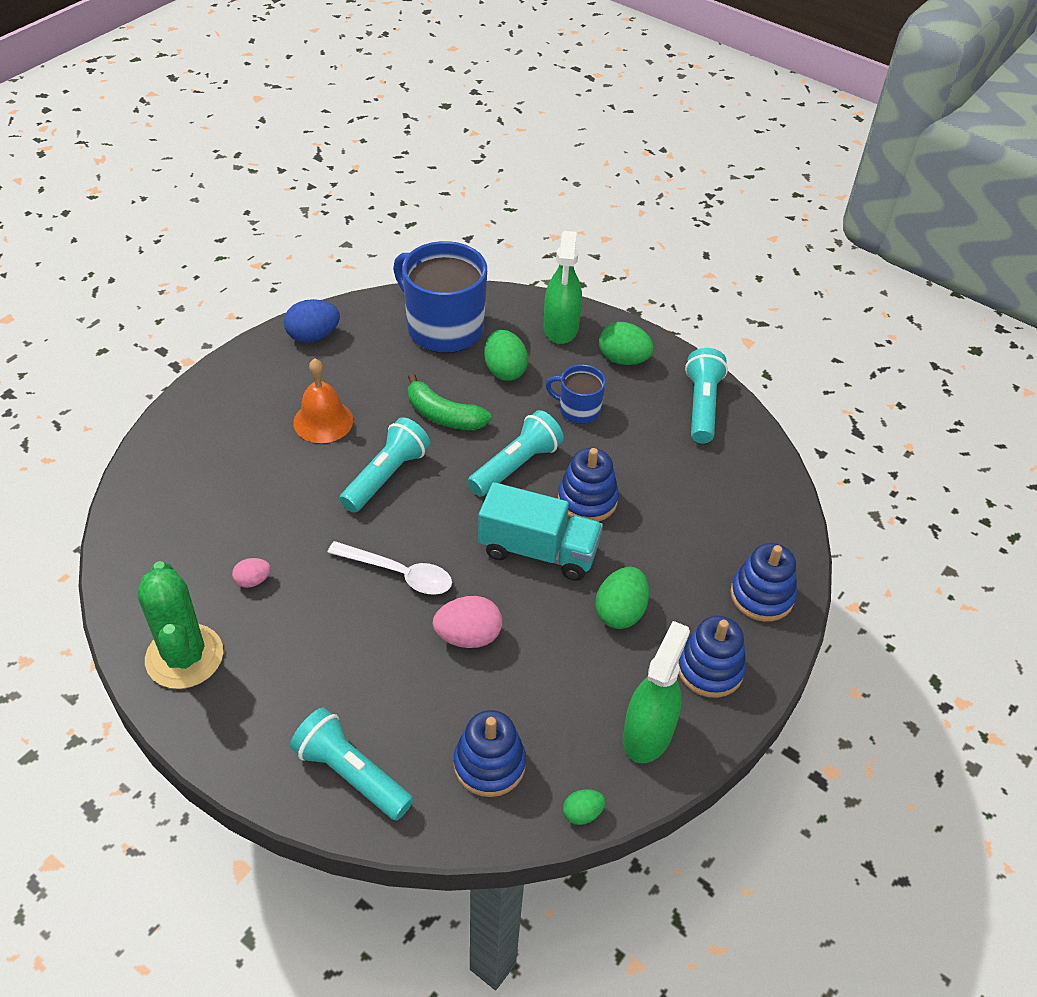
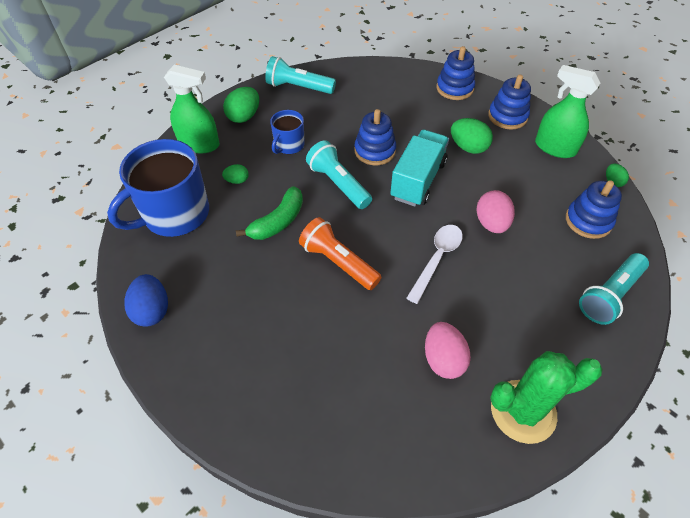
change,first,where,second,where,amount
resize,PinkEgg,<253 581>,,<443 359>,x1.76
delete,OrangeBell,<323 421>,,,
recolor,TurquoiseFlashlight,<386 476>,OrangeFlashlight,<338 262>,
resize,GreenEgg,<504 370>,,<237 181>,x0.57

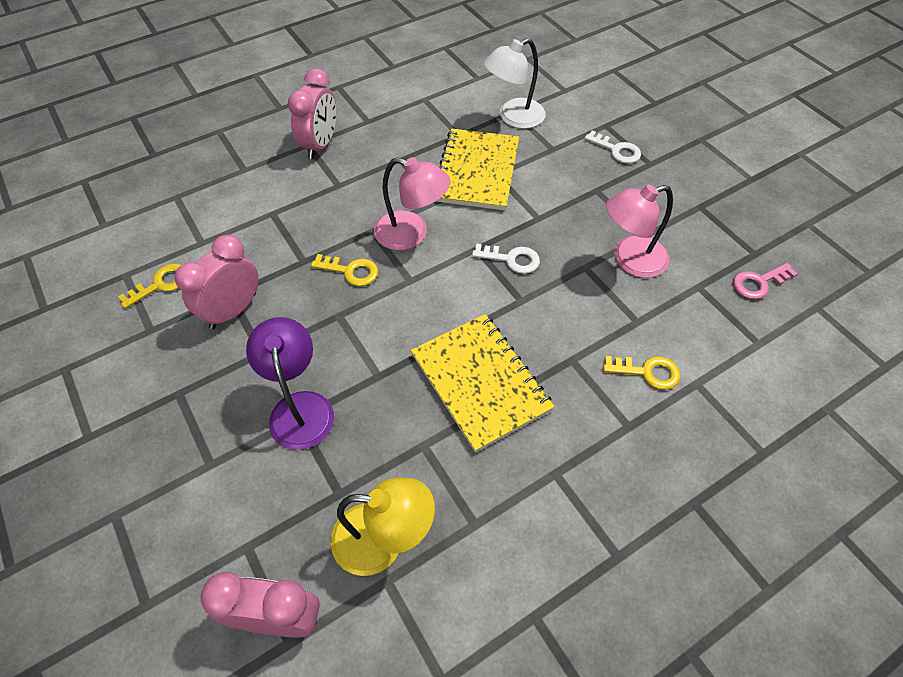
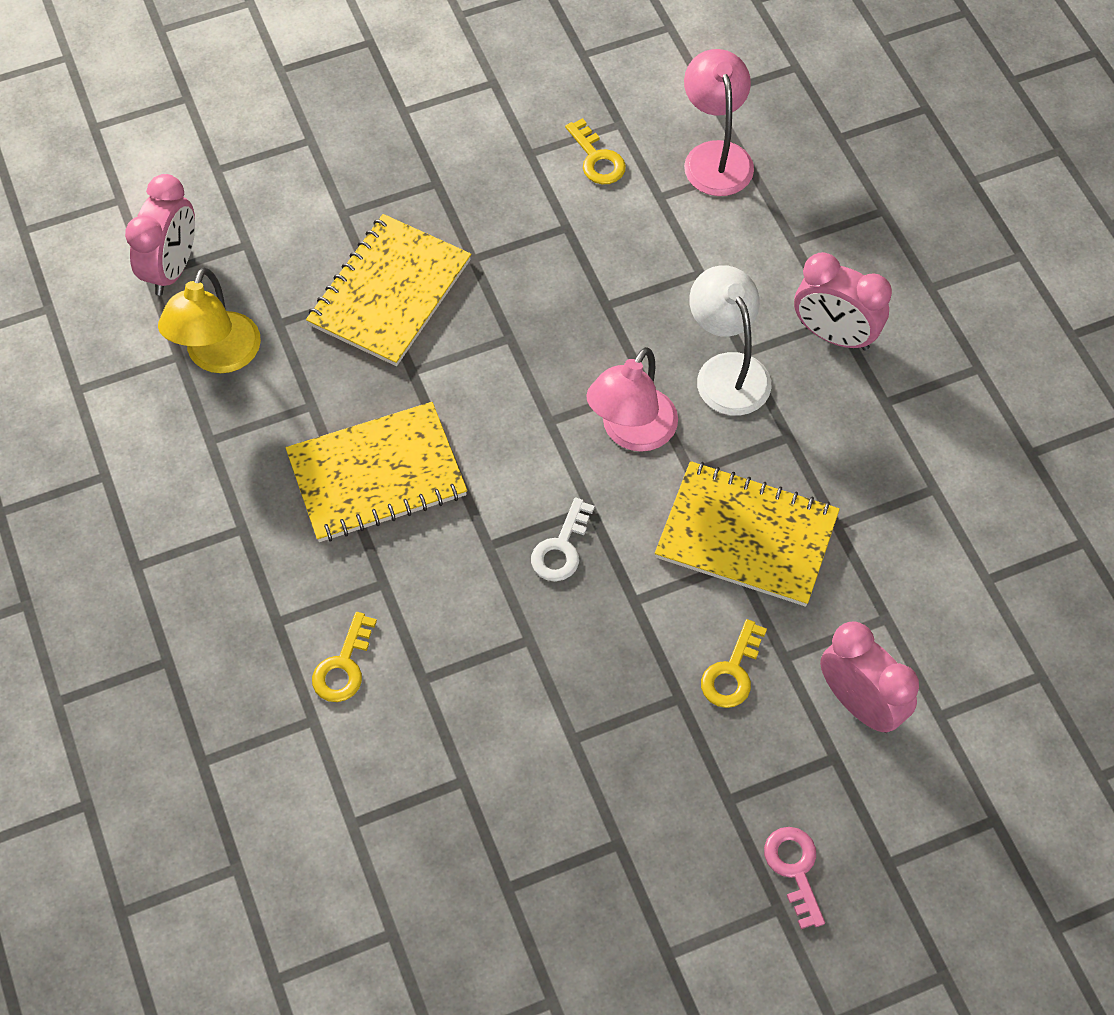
change,first,where,second,where,amount
move,PinkClock,<233 310>,,<860 704>,
replace,PurpleLamp,<300 407>,YellowNotebook,<390 293>,
move,YellowKey,<351 271>,,<732 672>,
move,WhiteLamp,<513 117>,,<727 371>,
delete,WhiteKey,<617 150>,,,
move,PinkLamp,<630 260>,,<715 156>,
move,PinkKey,<758 283>,,<794 869>,

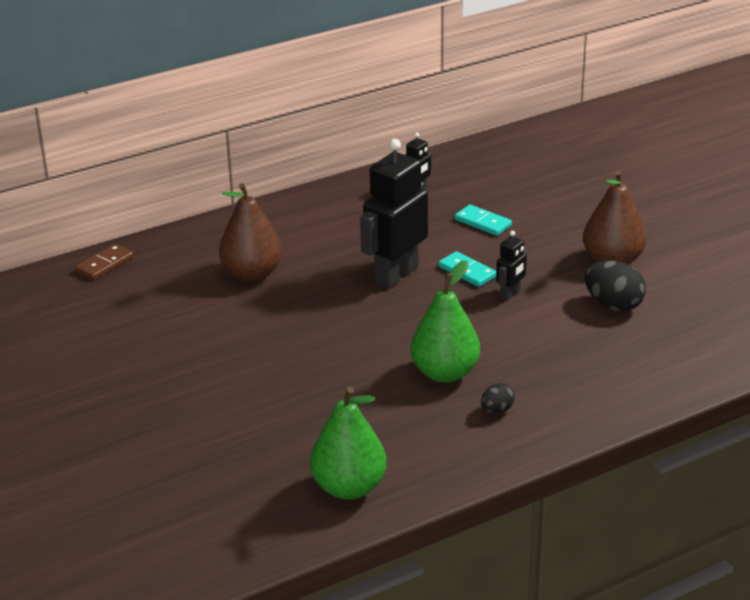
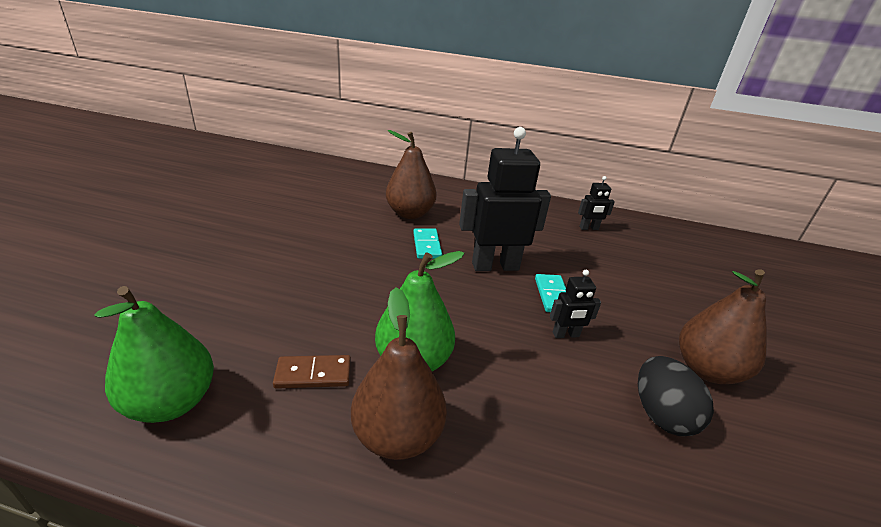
change,first,where,second,where,amount
move,BrownDomino,<104 264>,,<313 374>,
move,TurquoiseDomino,<483 223>,,<427 245>,
replace,BlackEgg,<497 410>,BrownPear,<398 436>,

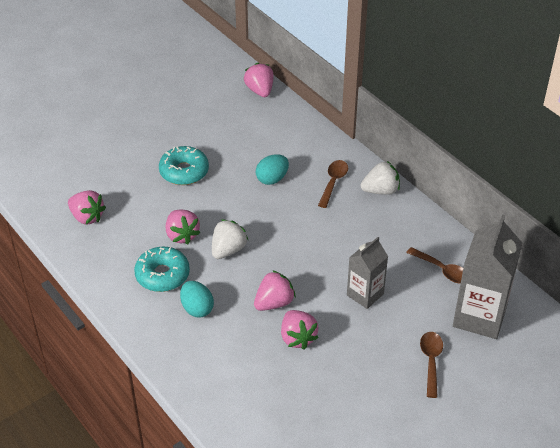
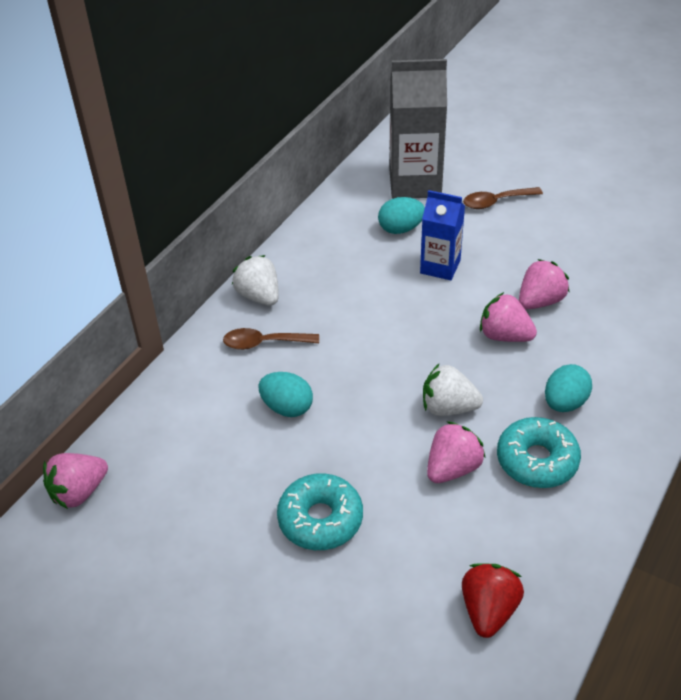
change,first,where,second,where,amount
recolor,PinkStrawberry,<87 217>,RedStrawberry,<488 610>,
recolor,GreyCarton,<365 294>,BlueCarton,<440 267>,
delete,BrownSpoon,<442 270>,,,
insert,,,TurquoiseEgg,<400 229>,

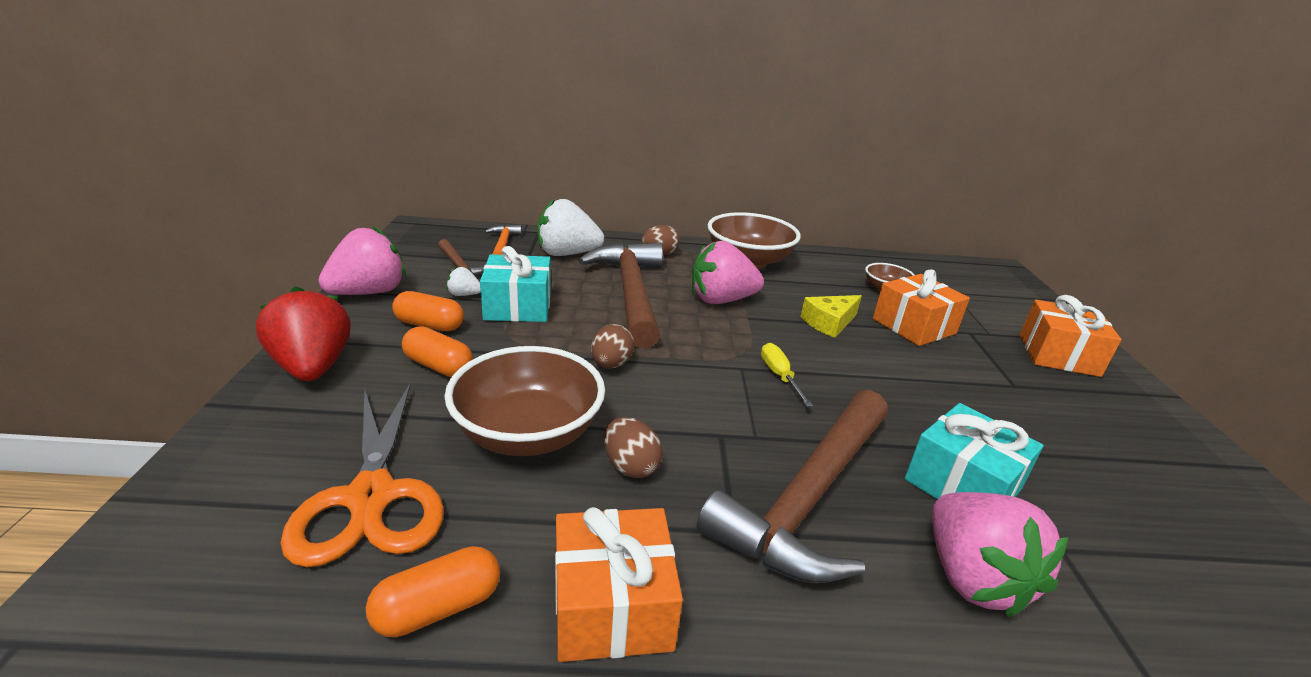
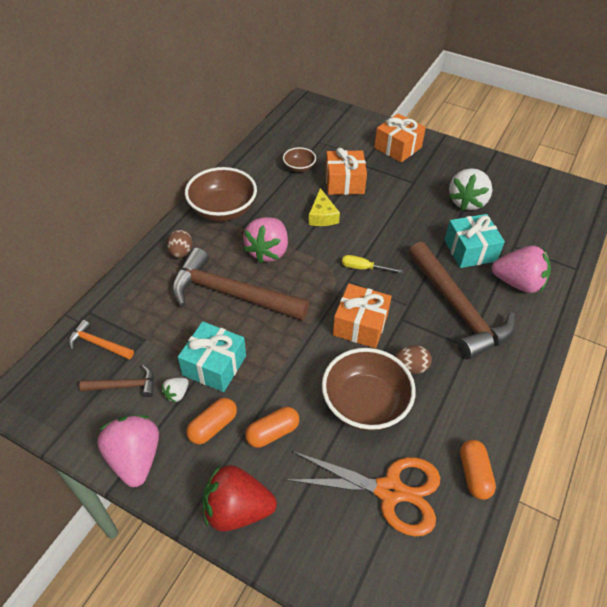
change,first,where,second,where,amount
move,WhiteStrawberry,<567 254>,,<467 202>,
move,OrangeGift,<612 606>,,<360 325>,
delete,BrownEgg,<611 364>,,,

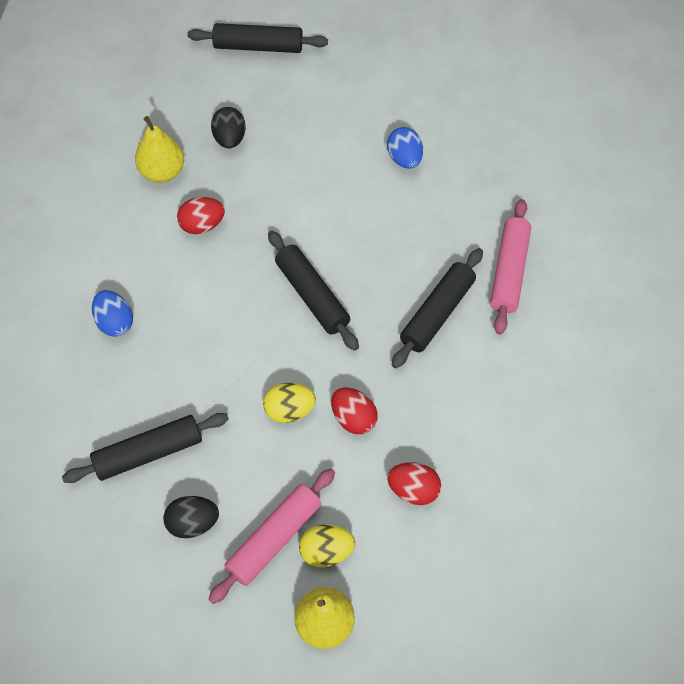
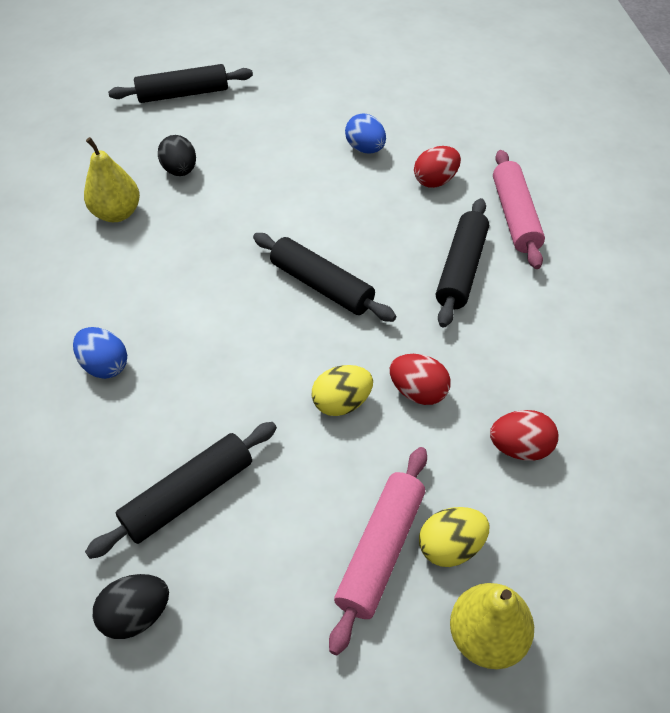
change,first,where,second,where,amount
move,BlackEgg,<193 523>,,<137 615>,
move,RedEgg,<202 225>,,<435 181>,

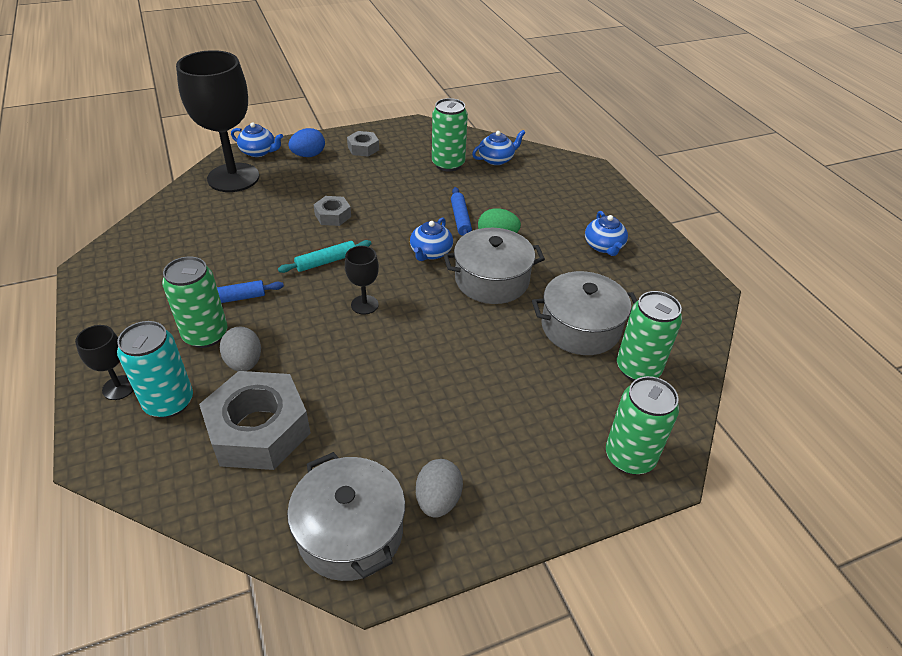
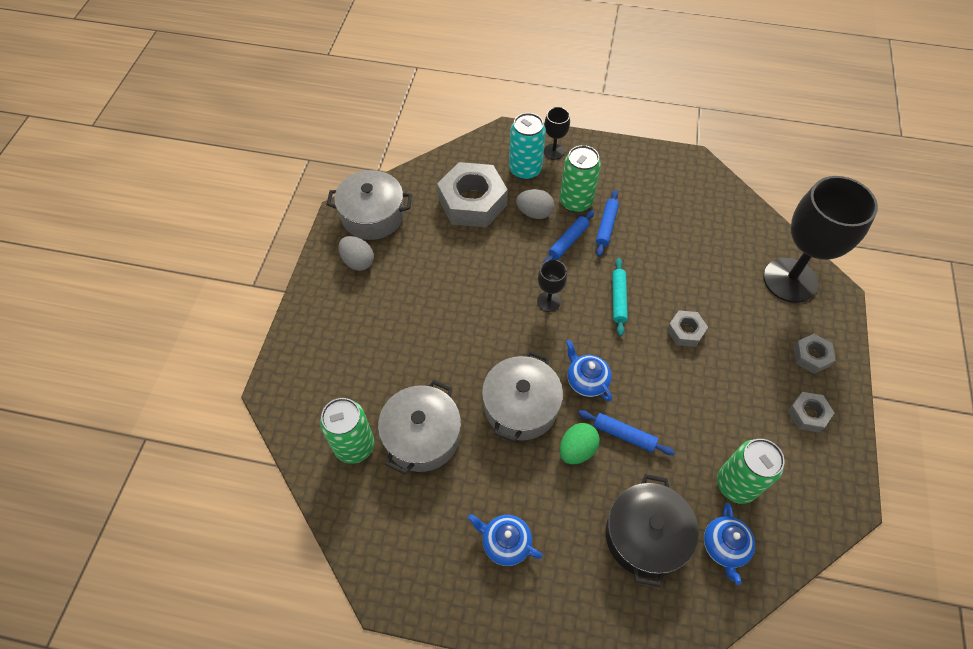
change,first,where,second,where,amount
delete,BlueTeapot,<259 152>,,,
replace,BlueEgg,<308 155>,GreyNut,<811 356>,
delete,GreenCan,<629 457>,,,
insert,,,BlueRollingPin,<568 241>,
insert,,,BlackPot,<645 536>,

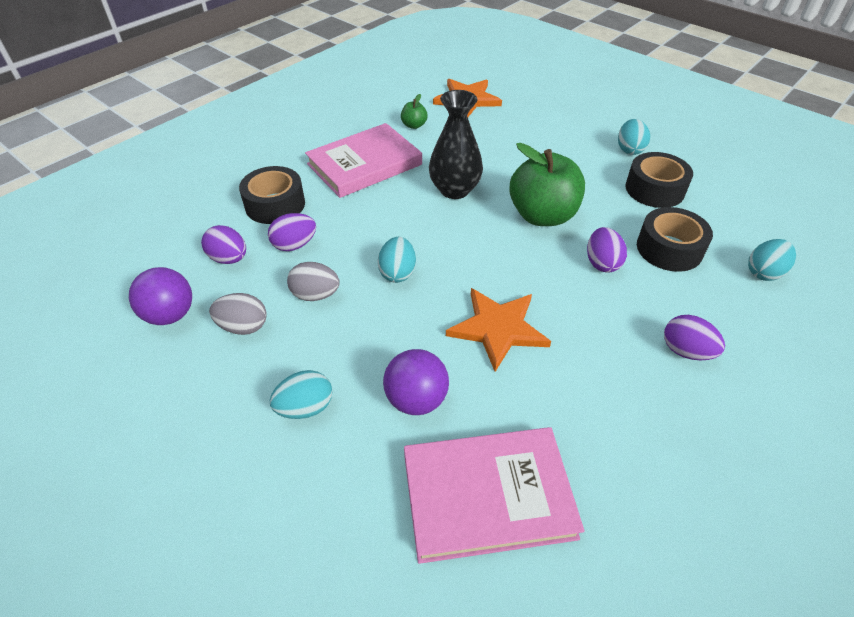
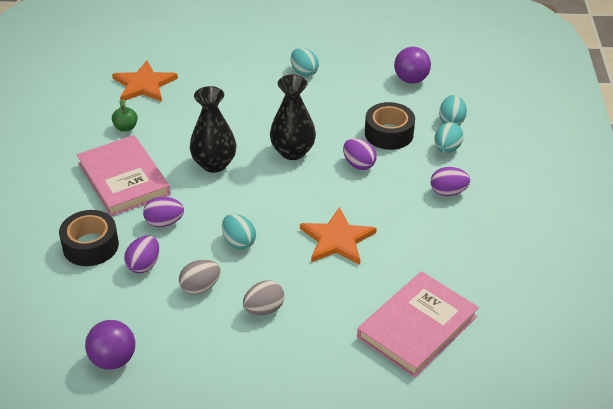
change,first,where,second,where,amount
move,PurpleEgg,<229 259>,,<164 222>,
move,GreyEgg,<243 327>,,<264 309>,
move,TurquoiseEgg,<305 407>,,<447 149>,
rotate,PinkBook,<364 164>,,<123 179>,45 degrees counterclockwise
move,PurpleBall,<416 399>,,<411 80>,
replace,GreenApple,<542 215>,BlackVase,<292 151>,
delete,BlackTape,<654 189>,,,

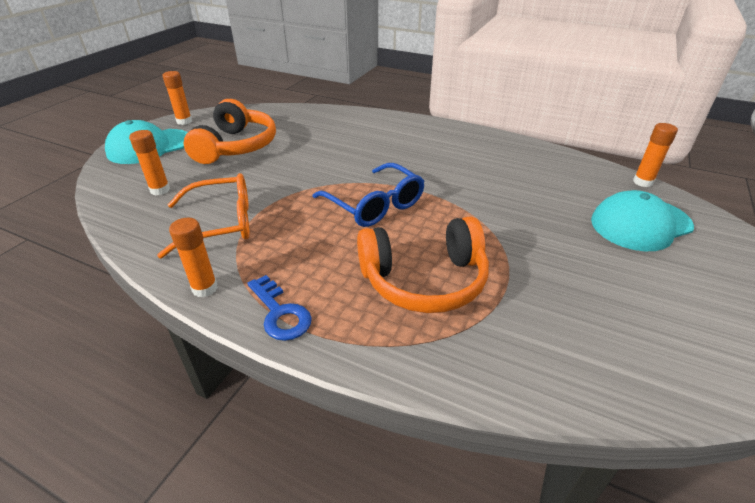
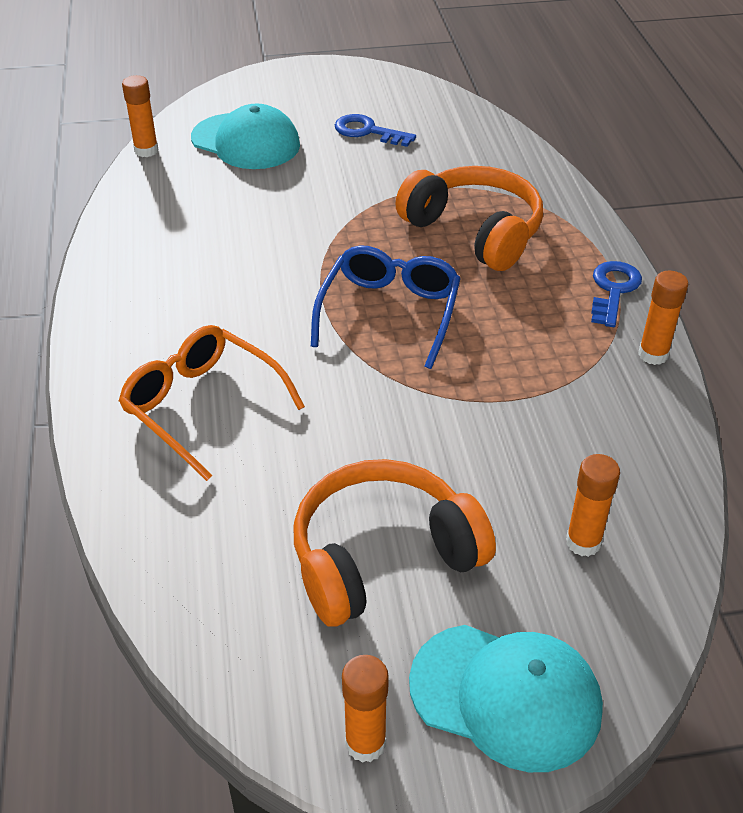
change,first,where,second,where,amount
move,OrangeGlasses,<221 224>,,<202 406>,
insert,,,BlueKey,<367 131>,

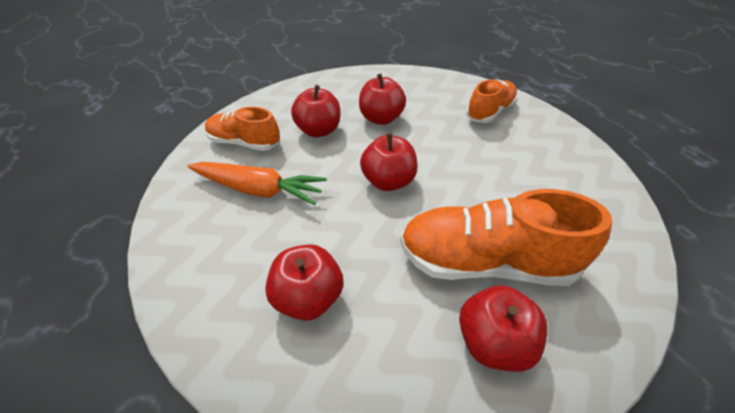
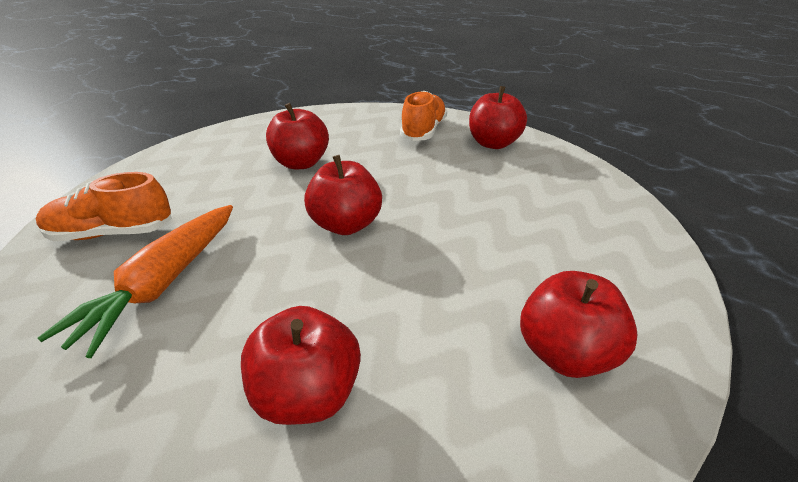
change,first,where,second,where,amount
rotate,OrangeCarrot,<259 190>,,<163 284>,120 degrees clockwise
move,RedApple,<318 130>,,<493 143>,
delete,OrangeShoe,<485 262>,,,

